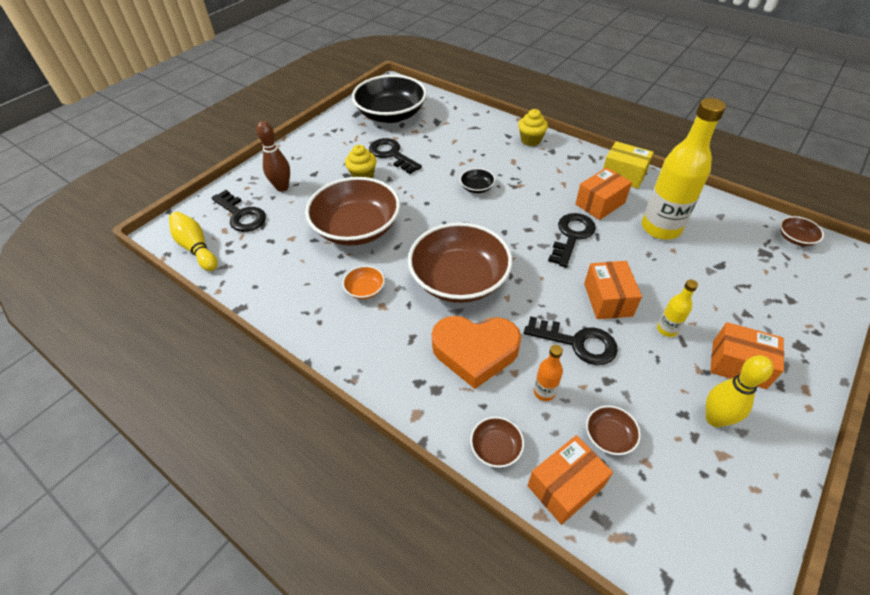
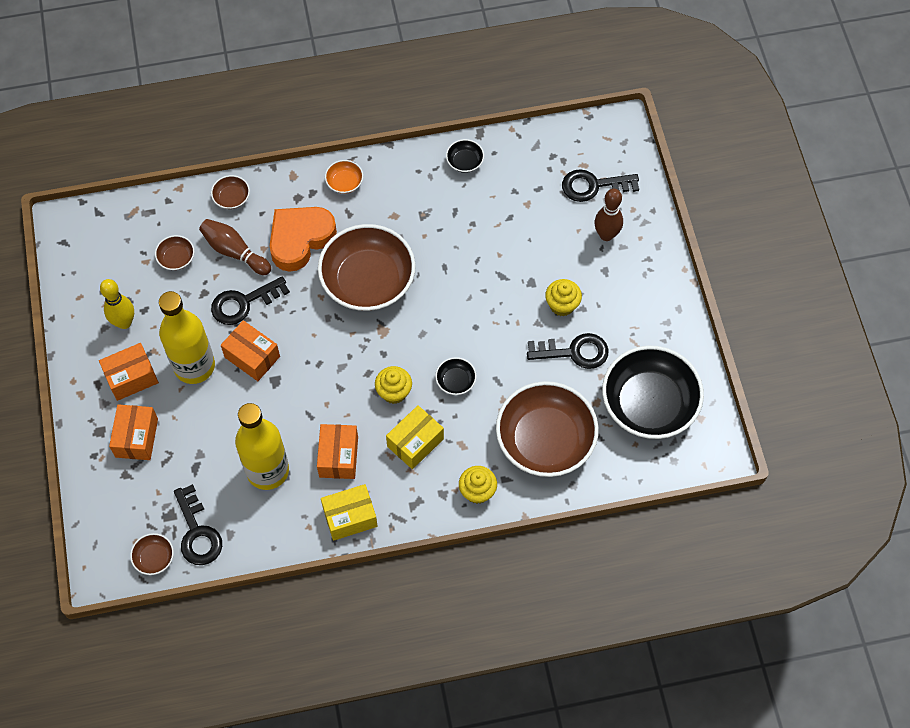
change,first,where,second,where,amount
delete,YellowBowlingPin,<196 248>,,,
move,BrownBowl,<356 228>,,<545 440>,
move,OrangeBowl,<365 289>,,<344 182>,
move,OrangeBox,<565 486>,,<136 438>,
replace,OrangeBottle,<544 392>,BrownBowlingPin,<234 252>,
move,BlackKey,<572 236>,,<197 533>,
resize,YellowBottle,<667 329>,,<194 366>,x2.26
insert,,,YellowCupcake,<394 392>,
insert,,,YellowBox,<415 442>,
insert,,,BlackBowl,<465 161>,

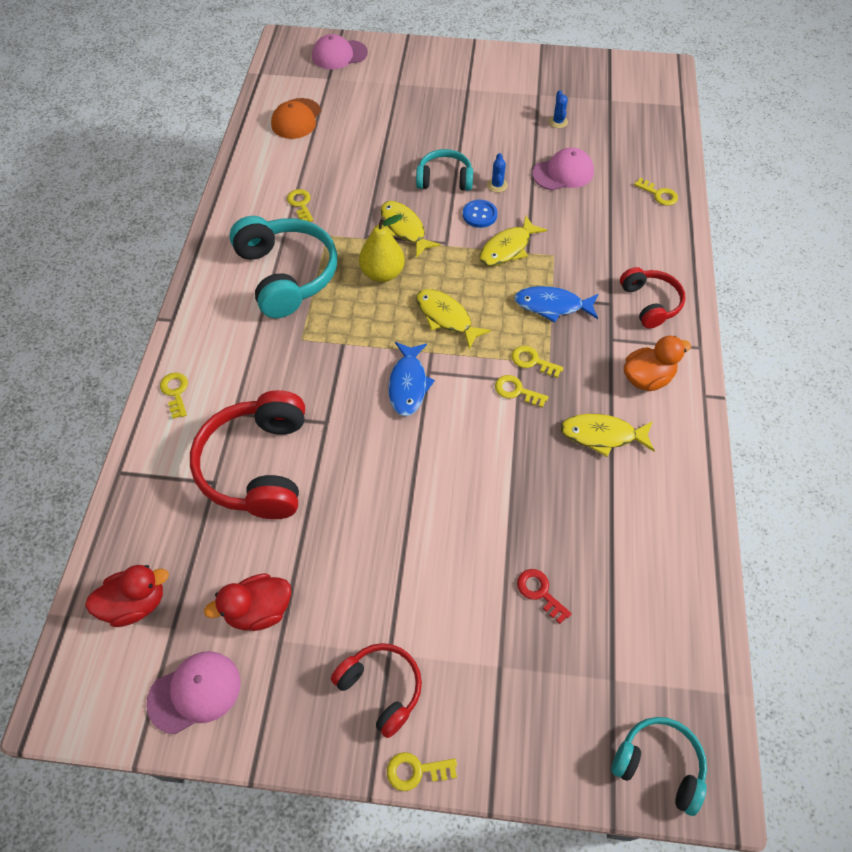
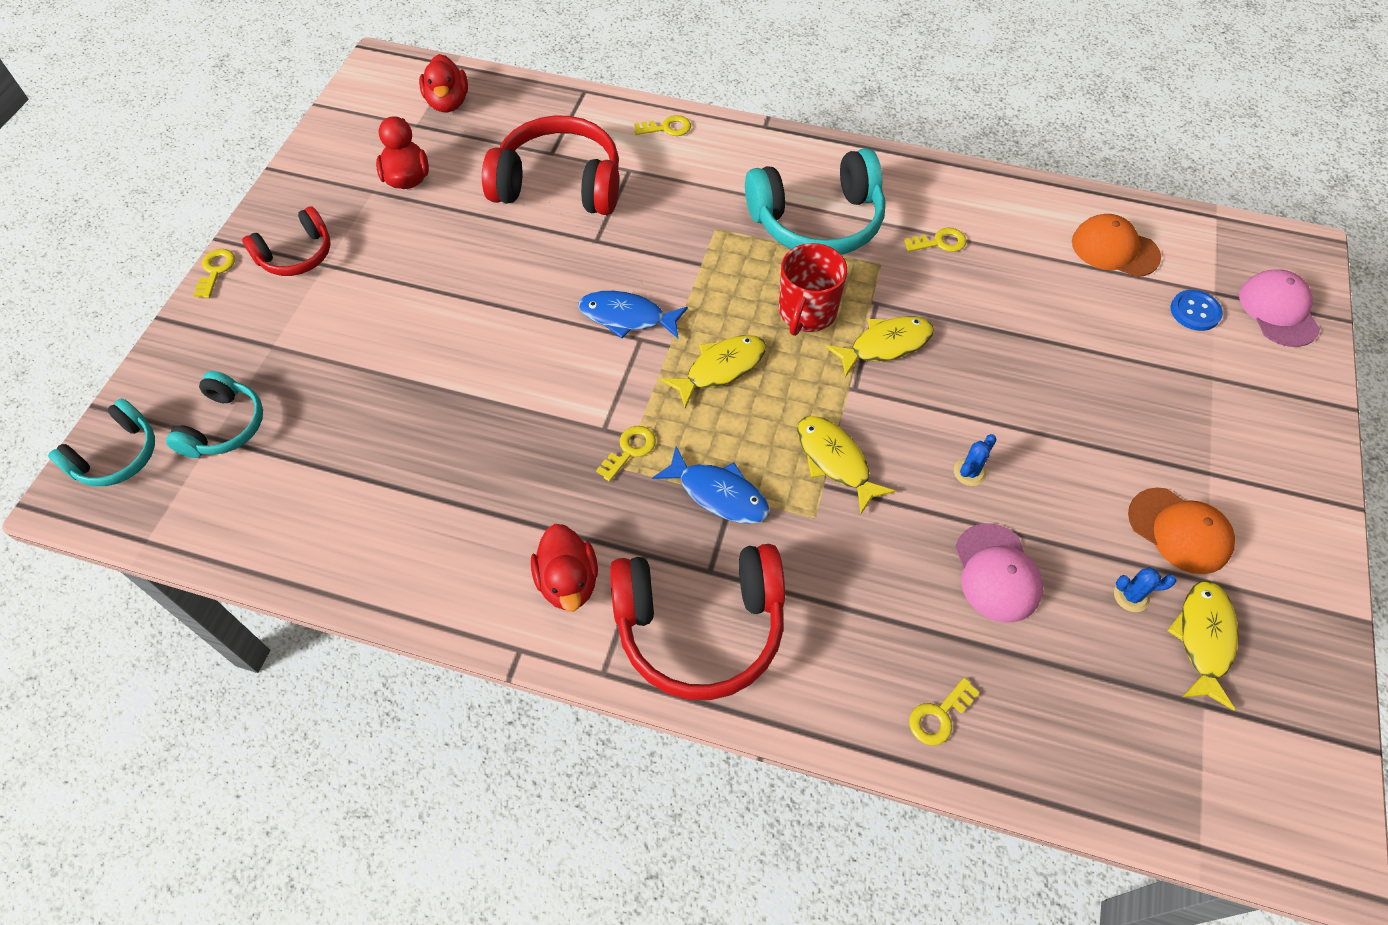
change,first,where,second,where,amount
delete,PinkCap,<195 692>,,,
replace,YellowPear,<382 273>,RedMug,<806 312>,
move,TurquoiseHeadphones,<444 179>,,<225 426>,
move,BlueButton,<479 215>,,<1195 311>,
rotate,BlueCactus,<497 185>,,<969 472>,60 degrees counterclockwise
delete,YellowKey,<516 391>,,,
rotate,BlueFish,<552 306>,,<718 494>,105 degrees clockwise
delete,RedKey,<540 592>,,,
move,YellowFish,<602 435>,,<1203 639>,
resize,RedHeadphones,<650 303>,,<700 627>,x1.74
recolor,OrangeDuck,<647 378>,RedDuck,<568 582>,
insert,,,OrangeCap,<1179 531>,

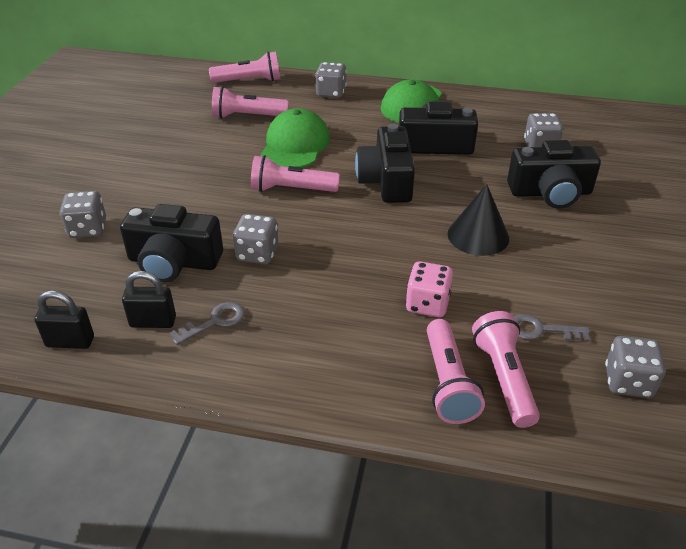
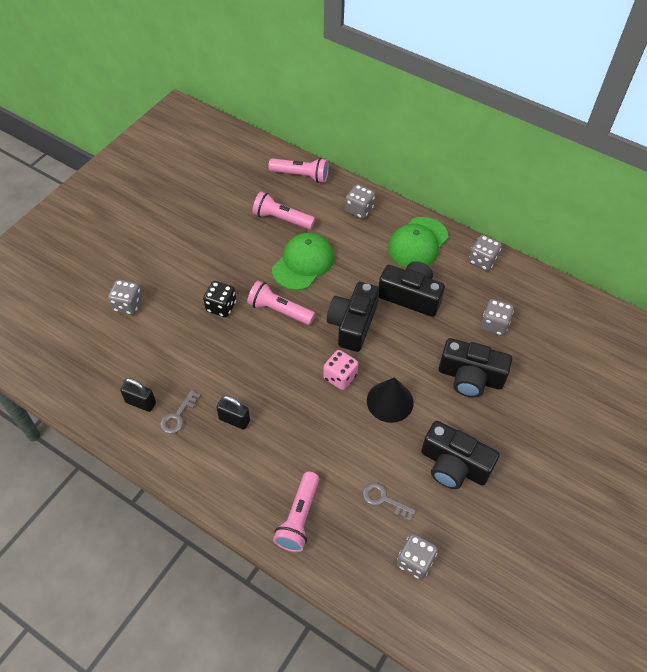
change,first,where,second,where,amount
move,BlackPadlock,<70 342>,,<234 420>,
move,BlackCamera,<173 262>,,<454 465>,
rotate,GreyKey,<215 322>,,<178 416>,135 degrees clockwise
move,GreyDice,<257 253>,,<482 261>,
move,PinkDice,<427 304>,,<340 377>,
delete,PinkFlashlight,<504 378>,,,
insert,,,BlackDice,<221 306>,

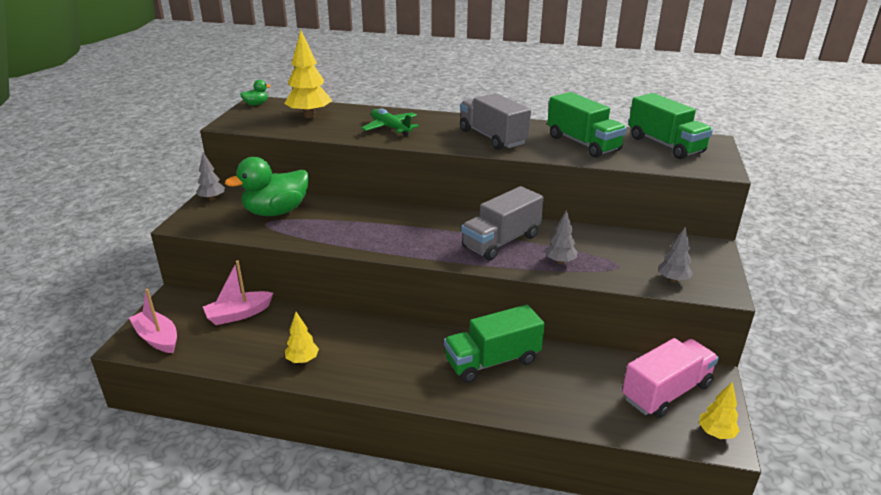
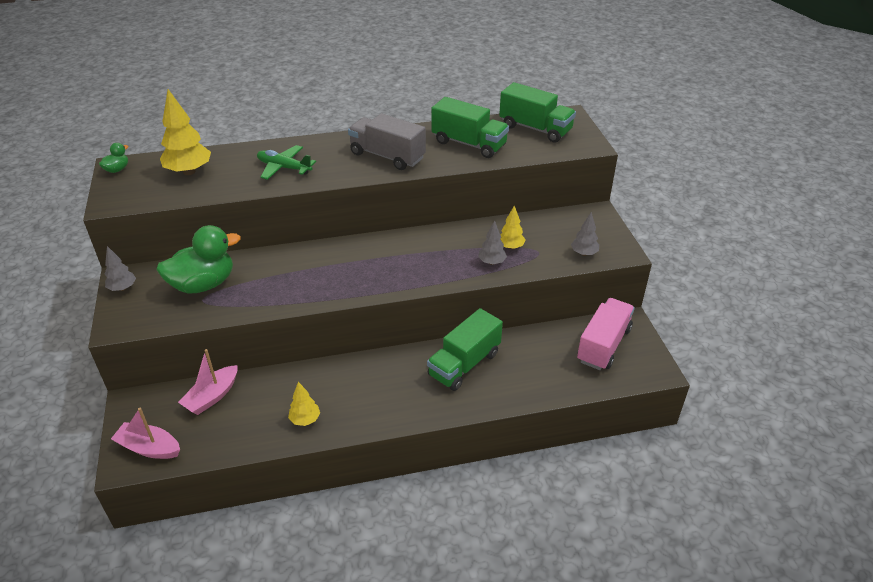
change,first,where,second,where,amount
rotate,GreenDuck,<276 212>,,<203 284>,150 degrees counterclockwise
delete,GreyTruck,<501 241>,,,
move,YellowTree,<715 433>,,<510 247>,

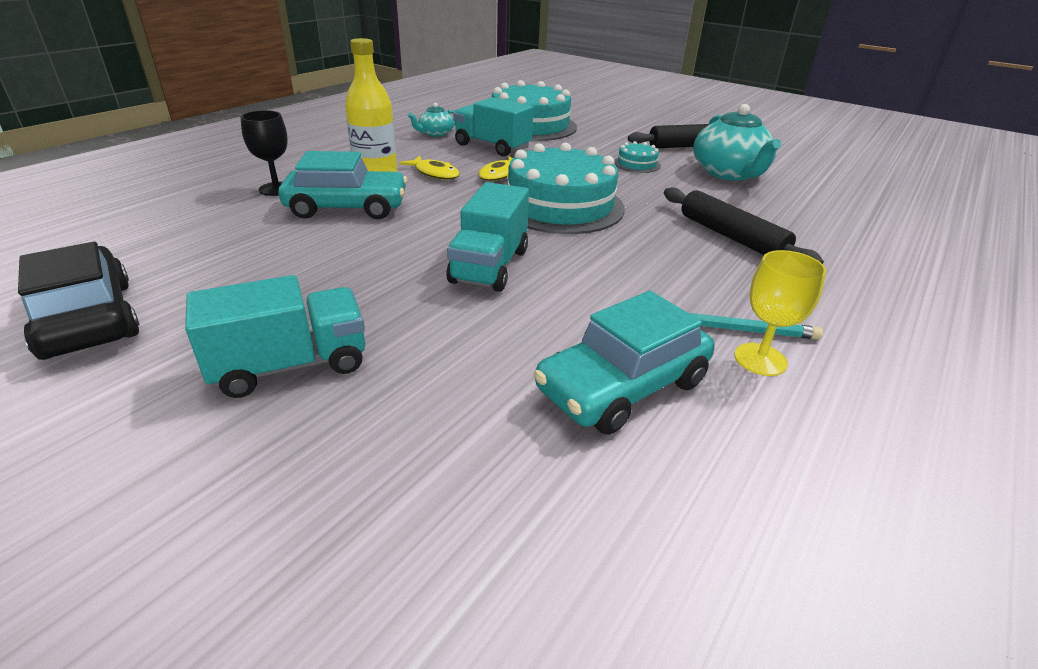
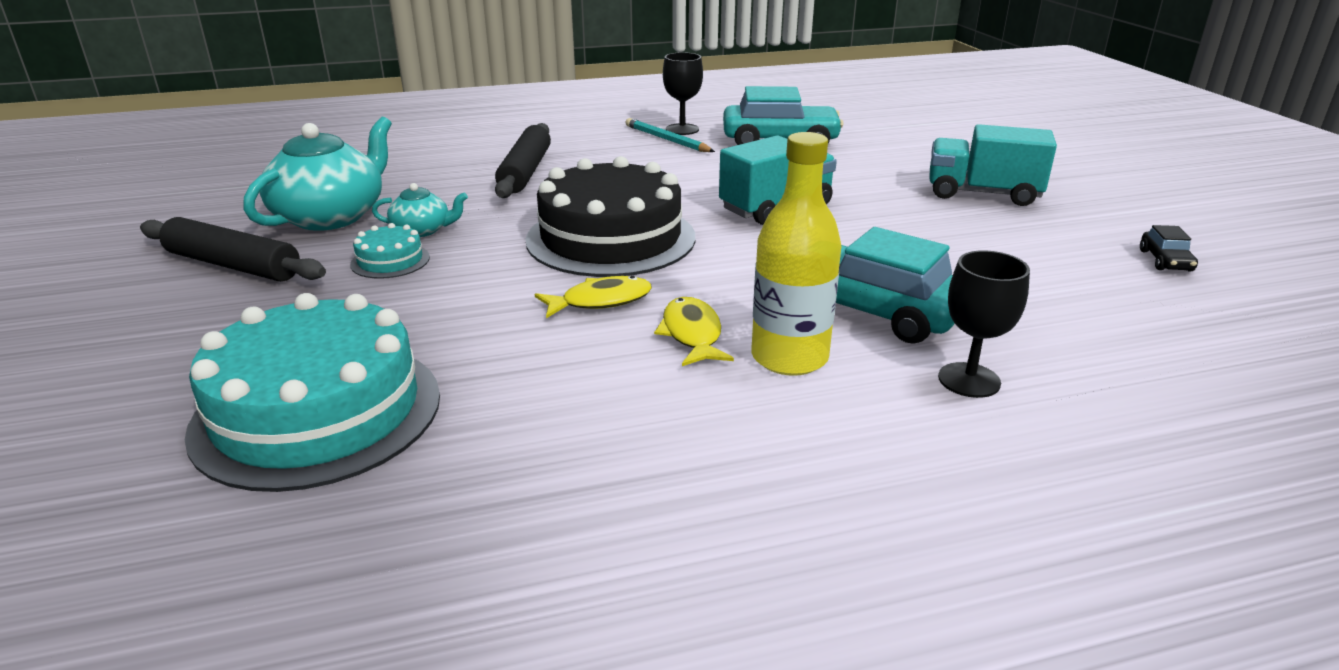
change,first,where,second,where,amount
resize,BlackCar,<88 319>,,<1165 261>,x0.44
move,TurquoiseTeapot,<435 133>,,<422 230>,
delete,TurquoiseTruck,<492 147>,,,
recolor,TurquoiseCake,<560 205>,BlackCake,<611 238>,
recolor,YellowGoblet,<760 359>,BlackGoblet,<682 129>,

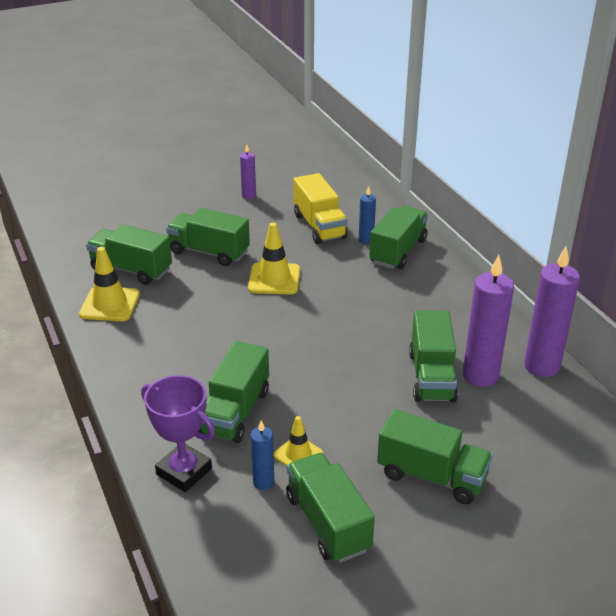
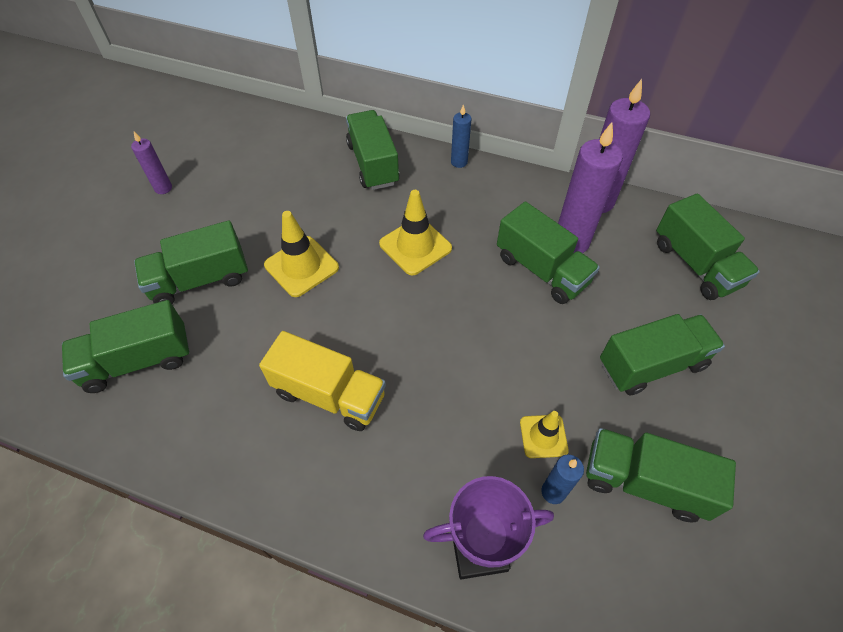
change,first,where,second,where,amount
move,YellowTrafficCone,<110 304>,,<415 246>,
move,GreenTruck,<235 412>,,<695 264>,
move,YellowTruck,<319 226>,,<329 394>,
move,BlueCandle,<366 240>,,<459 162>,

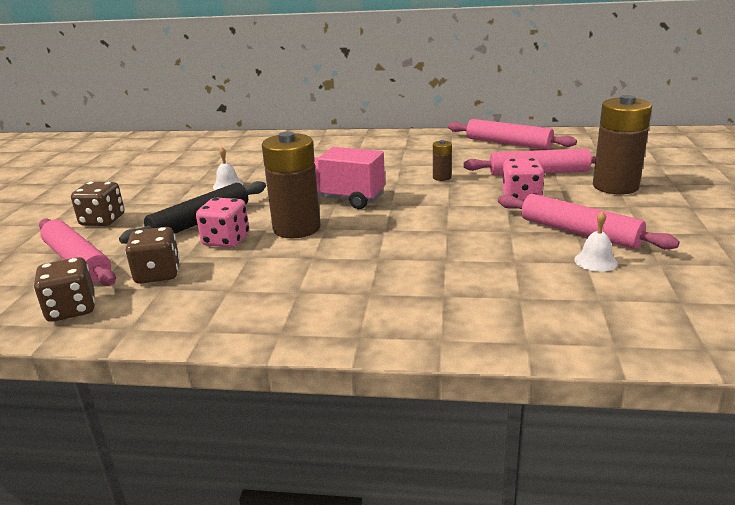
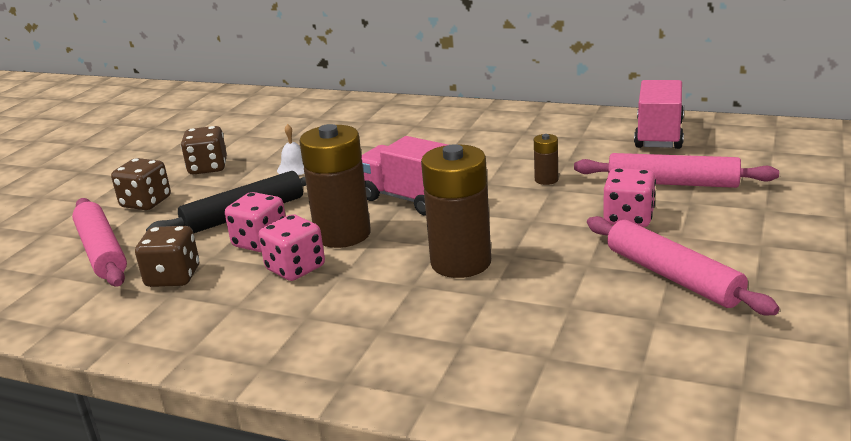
change,first,where,second,where,amount
move,BrownDice,<72 309>,,<208 168>,
replace,PinkRollingPin,<508 143>,PinkTruck,<659 135>,
delete,WhiteBell,<595 261>,,,
move,BrownBattery,<615 186>,,<461 262>,
insert,,,PinkDice,<295 268>,

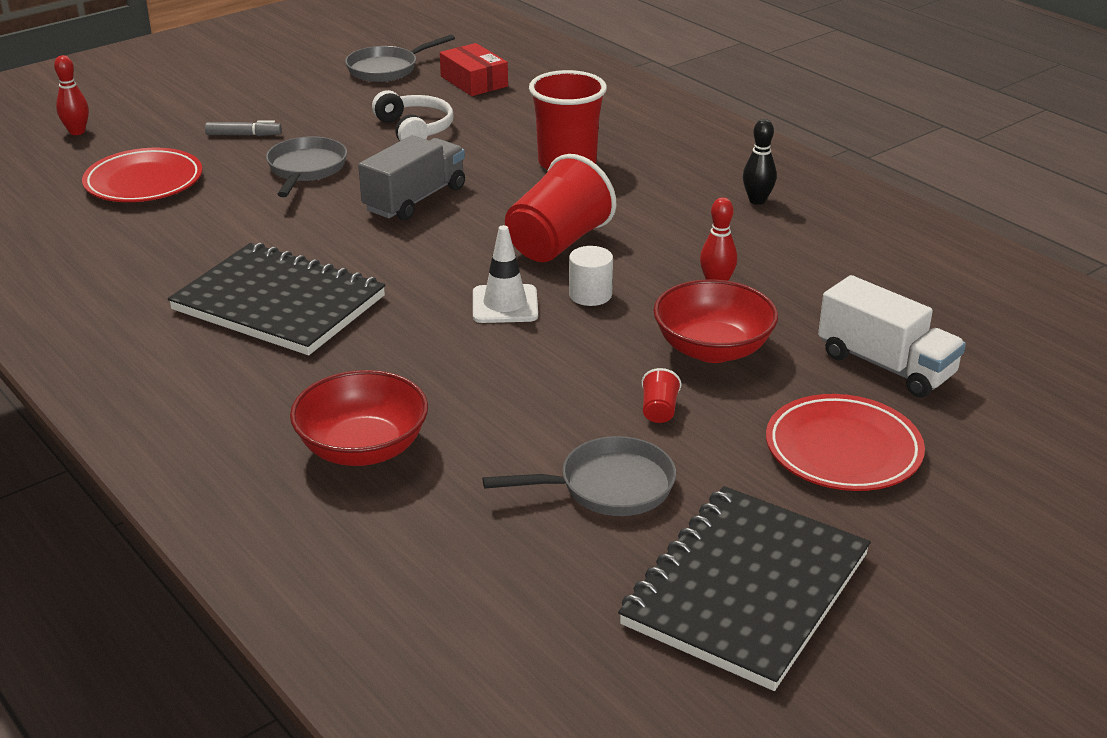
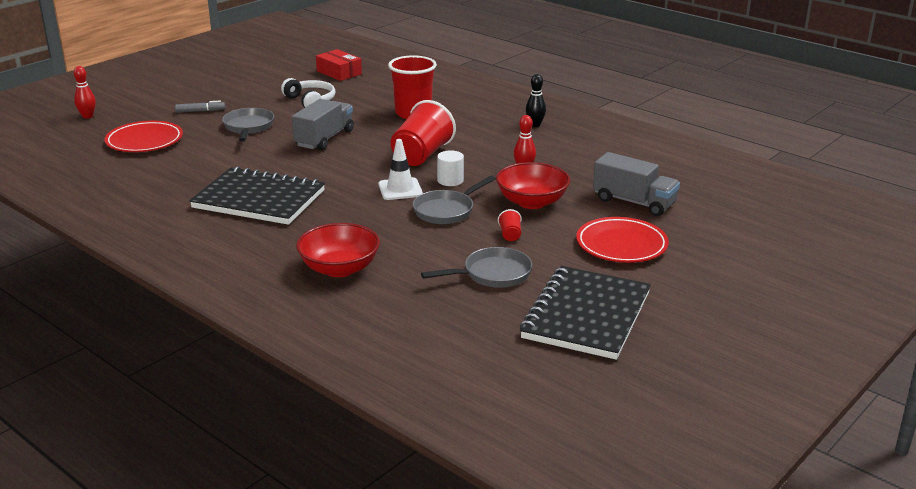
change,first,where,second,where,amount
move,GreyPan,<387 69>,,<446 211>,
recolor,WhiteTruck,<885 365>,GreyTruck,<634 202>,

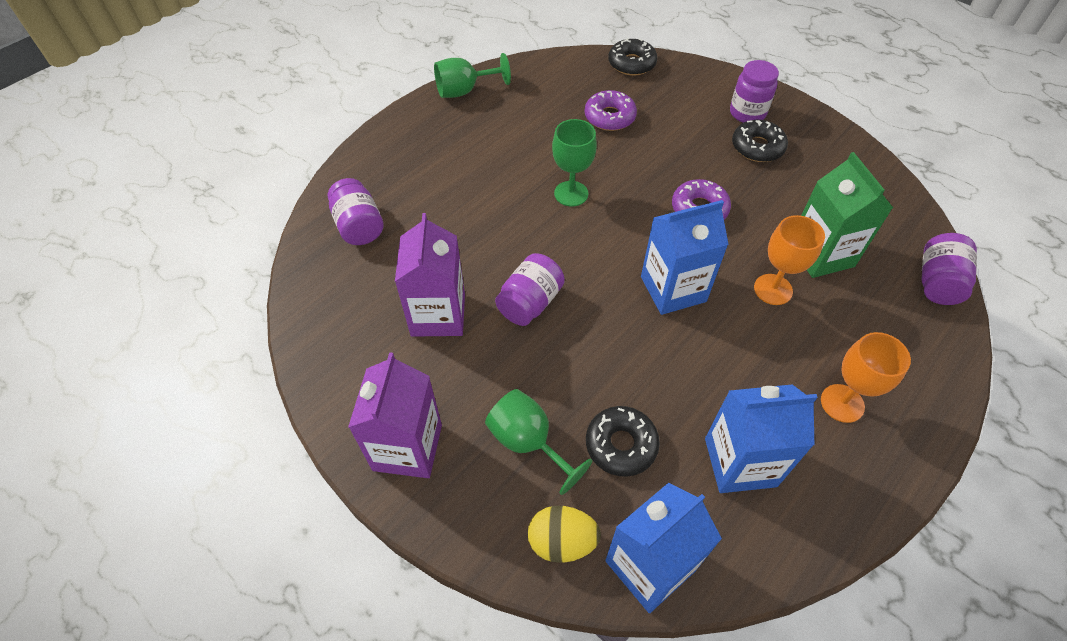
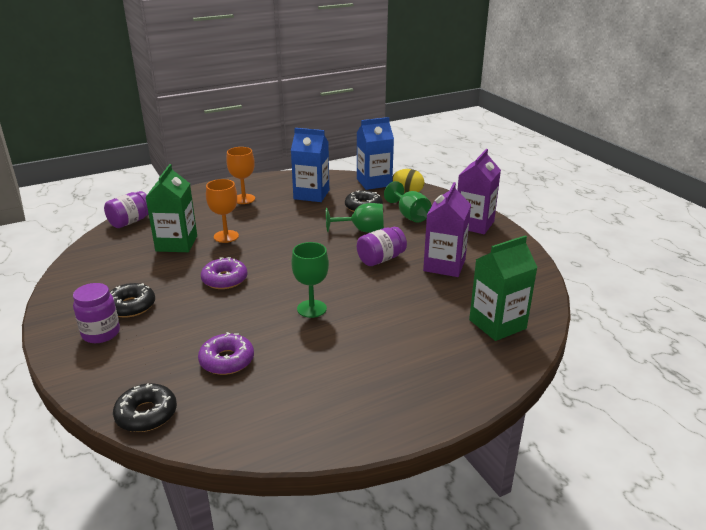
change,first,where,second,where,amount
replace,PurpleJar,<359 226>,GreenCarton,<497 324>,
move,GreenGoblet,<464 91>,,<362 230>,
delete,BlueCarton,<673 289>,,,

